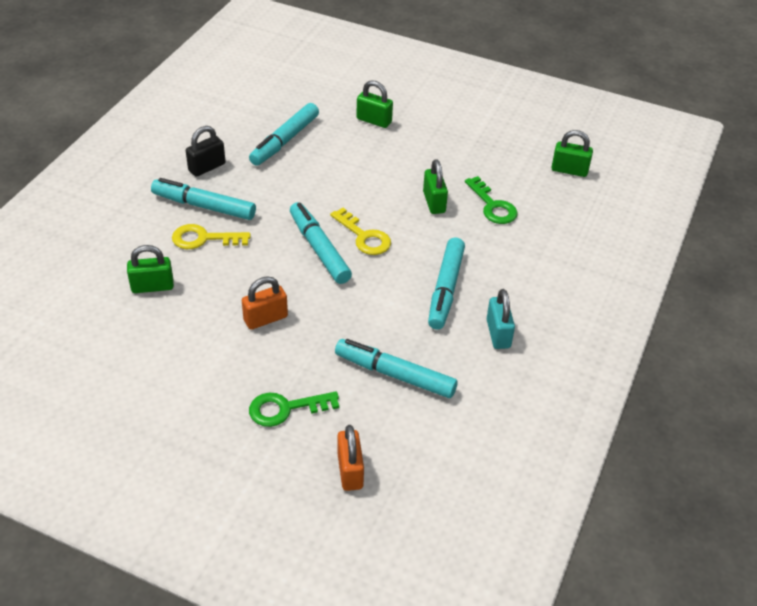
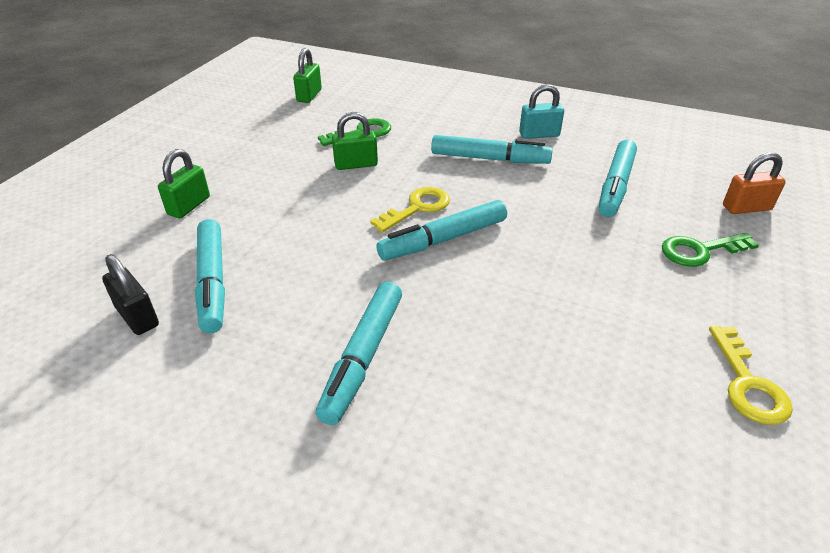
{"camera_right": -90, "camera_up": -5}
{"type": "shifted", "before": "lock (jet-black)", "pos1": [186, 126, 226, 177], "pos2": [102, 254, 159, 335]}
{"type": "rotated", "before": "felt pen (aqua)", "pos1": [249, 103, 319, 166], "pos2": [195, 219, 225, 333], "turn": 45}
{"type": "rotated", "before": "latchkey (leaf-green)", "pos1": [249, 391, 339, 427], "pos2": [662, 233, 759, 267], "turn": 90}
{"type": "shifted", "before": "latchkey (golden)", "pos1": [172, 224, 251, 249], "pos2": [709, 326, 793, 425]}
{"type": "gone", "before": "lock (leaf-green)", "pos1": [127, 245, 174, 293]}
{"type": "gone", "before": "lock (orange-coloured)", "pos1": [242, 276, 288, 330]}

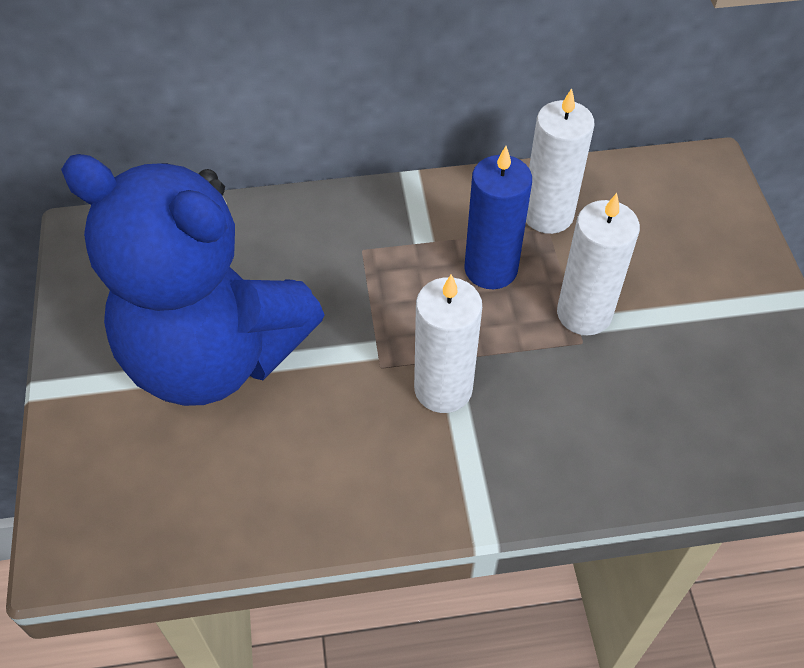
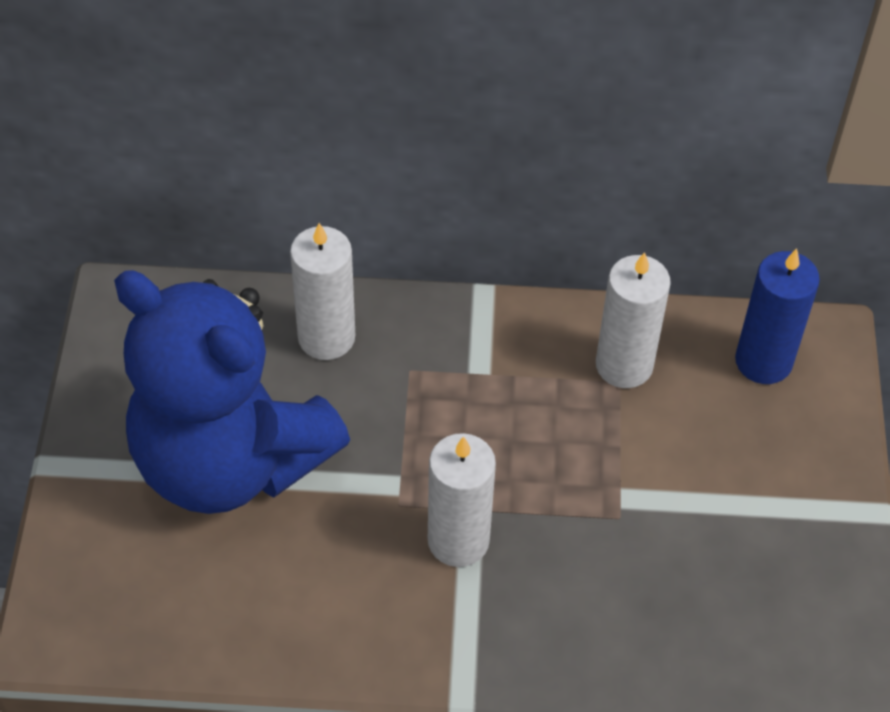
{"camera_right": 10, "camera_up": 0}
{"type": "shifted", "before": "pillar candle (snow-white)", "pos1": [557, 193, 640, 335], "pos2": [290, 223, 355, 360]}
{"type": "shifted", "before": "pillar candle (blue)", "pos1": [464, 146, 532, 289], "pos2": [735, 248, 820, 384]}

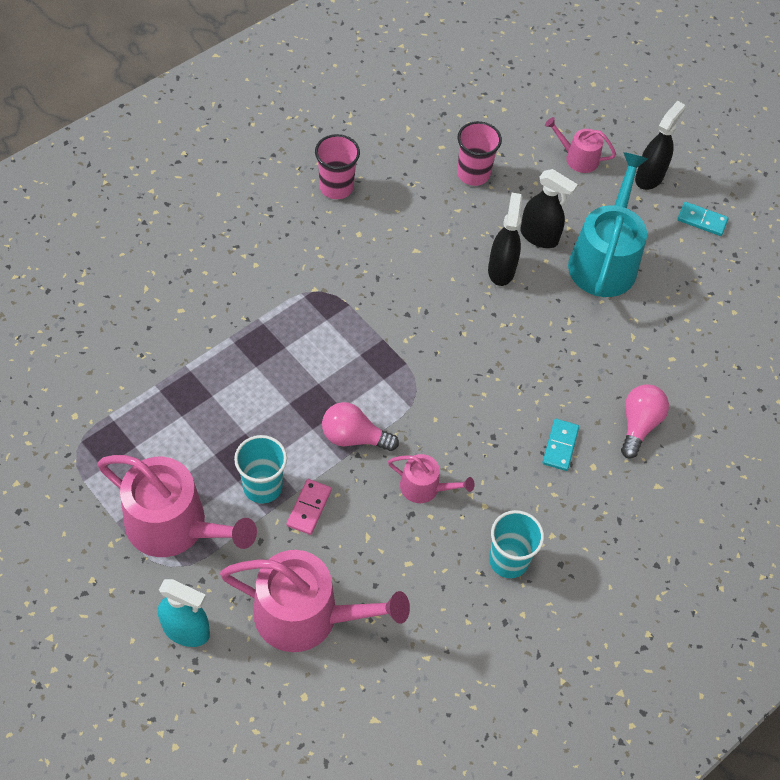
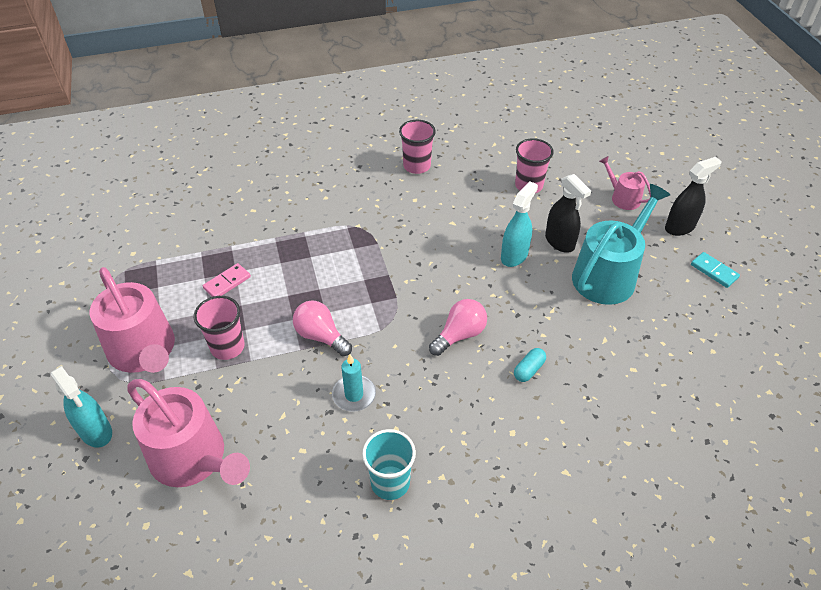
{"camera_right": 30, "camera_up": -10}
{"type": "repainted", "before": "beaker (aqua)", "after": "beaker (rose-pink)", "pos1": [234, 435, 287, 504], "pos2": [194, 296, 245, 360]}
{"type": "shifted", "before": "domino piece (rose-pink)", "pos1": [287, 479, 332, 535], "pos2": [203, 263, 251, 297]}
{"type": "swapped", "before": "watering pot (rose-pink)", "after": "pillar candle (aqua)", "pos1": [388, 454, 475, 503], "pos2": [332, 354, 376, 412]}
{"type": "shifted", "before": "lightbulb (rose-pink)", "pos1": [621, 384, 669, 458], "pos2": [429, 299, 487, 356]}
{"type": "repainted", "before": "spray bottle (jet-black)", "after": "spray bottle (aqua)", "pos1": [488, 193, 522, 286], "pos2": [501, 181, 538, 267]}
{"type": "new", "after": "capsule (aqua)", "pos2": [514, 348, 546, 382]}
{"type": "gone", "before": "domino piece (aqua)", "pos1": [543, 419, 579, 471]}

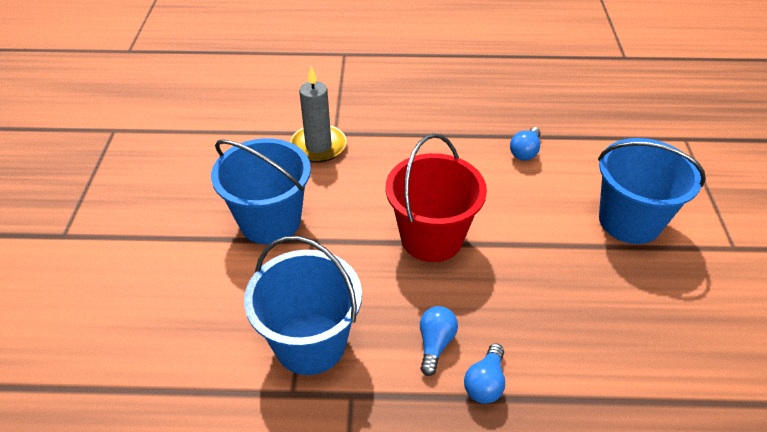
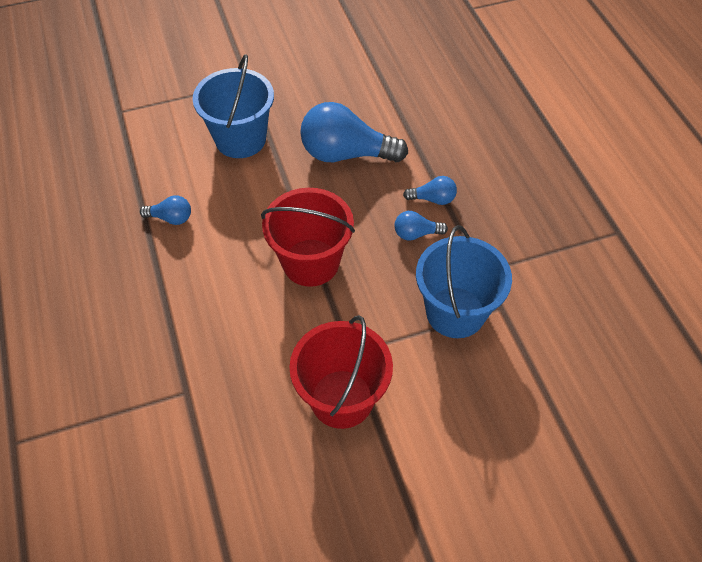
{"camera_right": -110, "camera_up": 10}
{"type": "repainted", "before": "sand bucket (blue)", "after": "sand bucket (scarlet)", "pos1": [211, 138, 311, 244], "pos2": [289, 315, 393, 429]}
{"type": "new", "after": "lightbulb (blue)", "pos2": [300, 102, 408, 162]}
{"type": "gone", "before": "pillar candle (grey)", "pos1": [290, 66, 347, 163]}

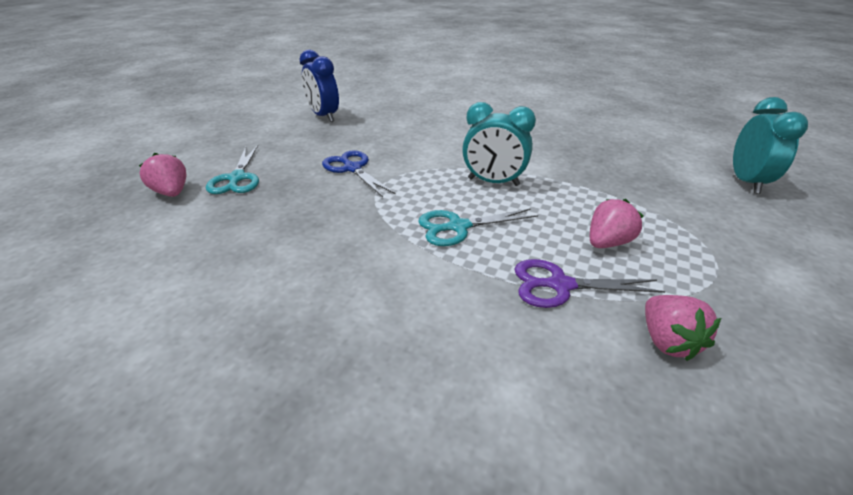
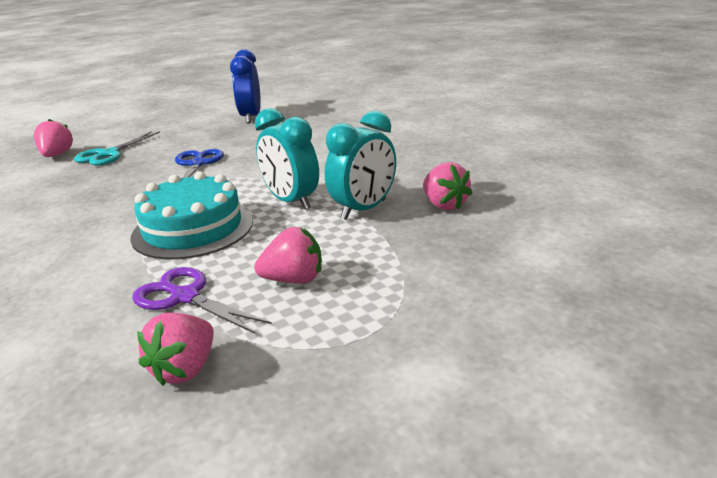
{"camera_right": 35, "camera_up": -10}
{"type": "swapped", "before": "pair of scissors (aqua)", "after": "layer cake (aqua)", "pos1": [418, 208, 538, 246], "pos2": [130, 171, 253, 259]}
{"type": "shifted", "before": "alarm clock (aqua)", "pos1": [733, 97, 808, 194], "pos2": [325, 111, 396, 220]}
{"type": "new", "after": "toy strawberry (rose-pink)", "pos2": [423, 162, 473, 211]}

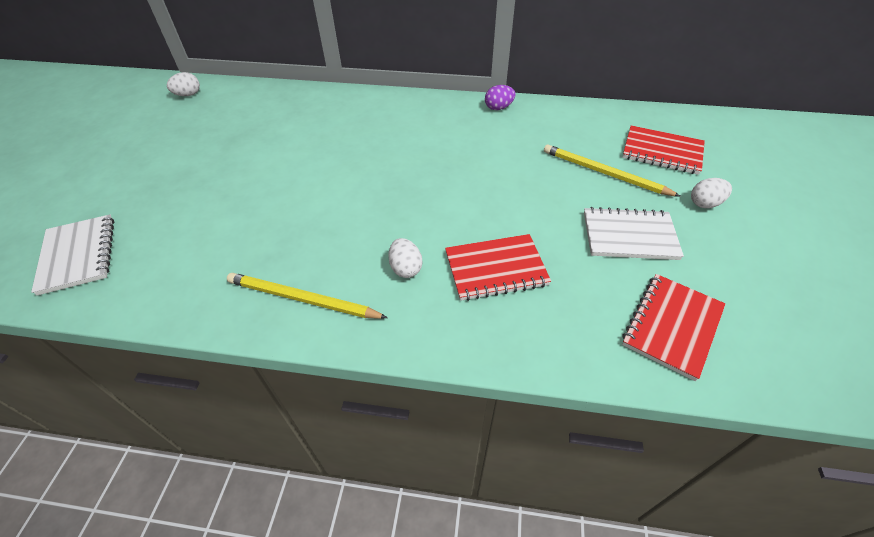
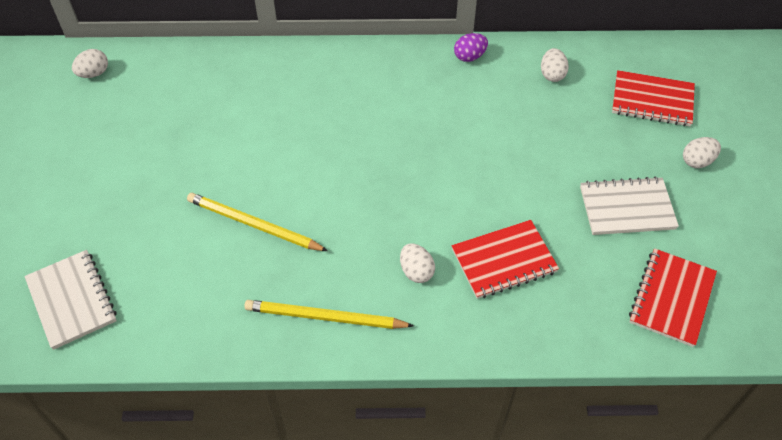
{"camera_right": -10, "camera_up": 5}
{"type": "shifted", "before": "wooden pencil (golden)", "pos1": [544, 144, 681, 197], "pos2": [187, 193, 328, 251]}
{"type": "new", "after": "toy egg (snow-white)", "pos2": [541, 48, 569, 82]}

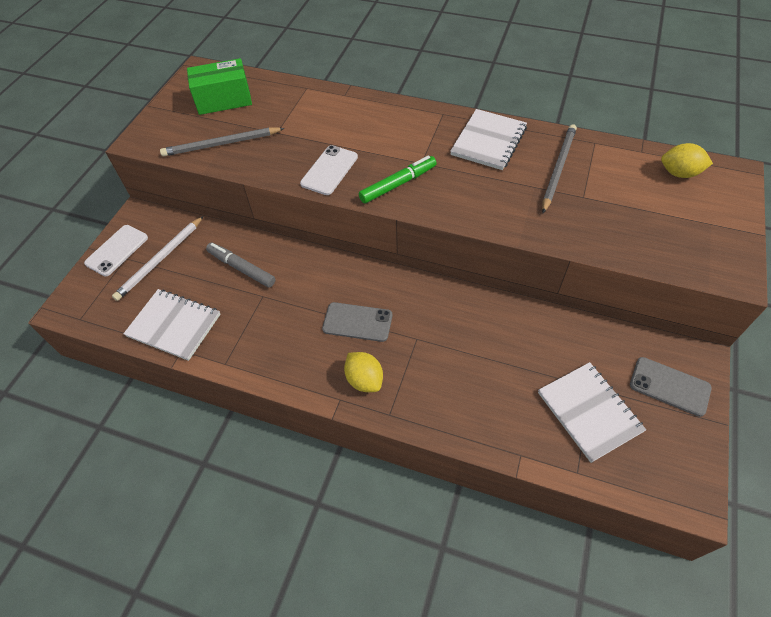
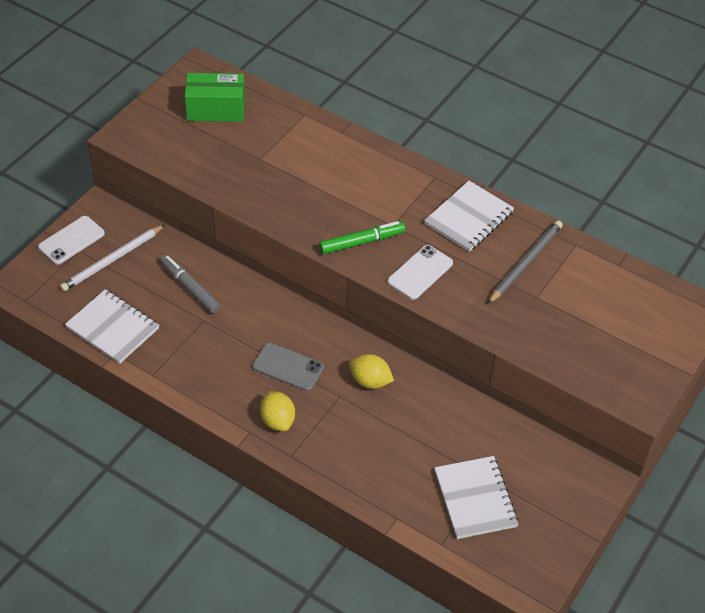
{"camera_right": 10, "camera_up": -5}
{"type": "shifted", "before": "lemon (golden)", "pos1": [661, 143, 713, 178], "pos2": [349, 354, 394, 389]}
{"type": "shifted", "before": "phone (snow-white)", "pos1": [300, 145, 358, 195], "pos2": [387, 245, 453, 300]}
{"type": "gone", "before": "wooden pencil (grey)", "pos1": [160, 127, 285, 156]}
{"type": "gone", "before": "phone (grey)", "pos1": [630, 357, 712, 417]}

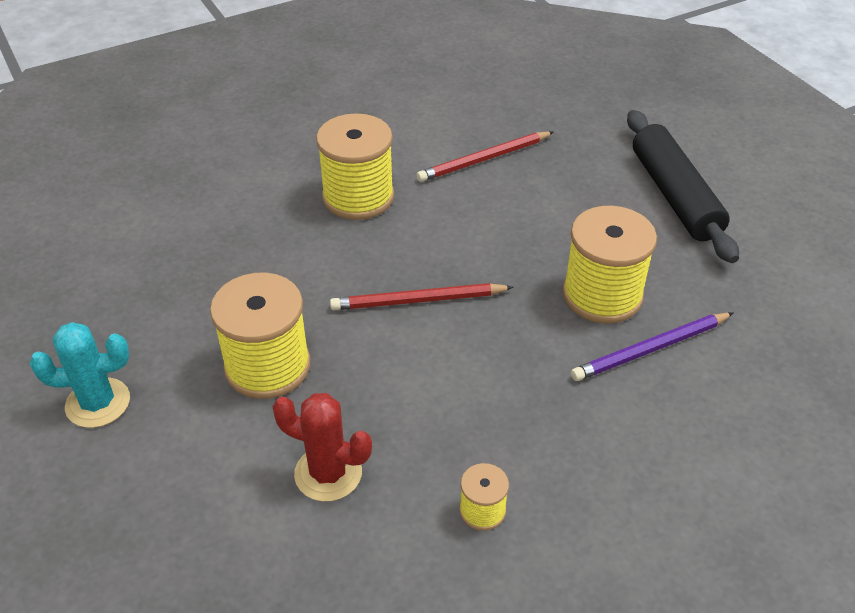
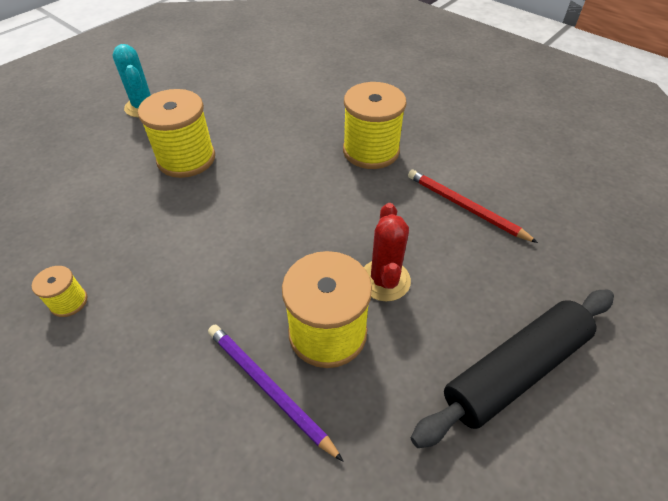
{"camera_right": 70, "camera_up": 5}
{"type": "shifted", "before": "saguaro cactus (scarlet)", "pos1": [272, 393, 372, 502], "pos2": [364, 203, 411, 301]}
{"type": "gone", "before": "wooden pencil (scarlet)", "pos1": [330, 283, 513, 310]}

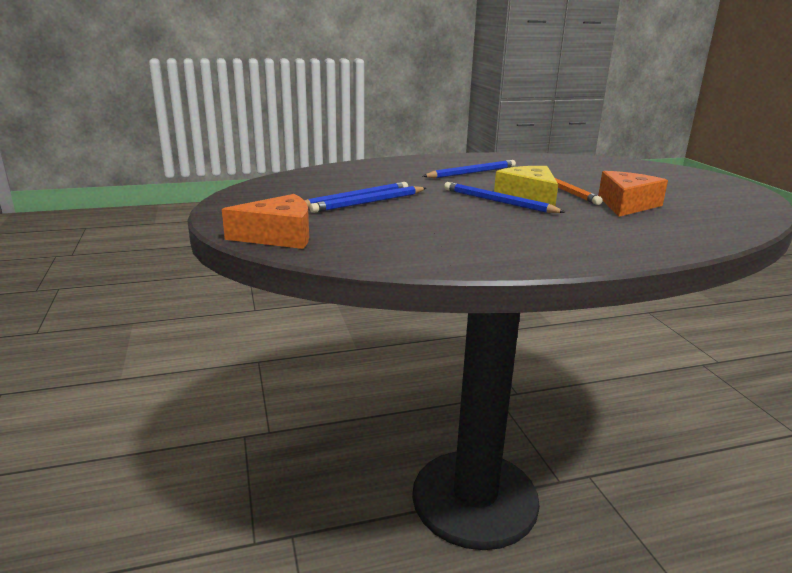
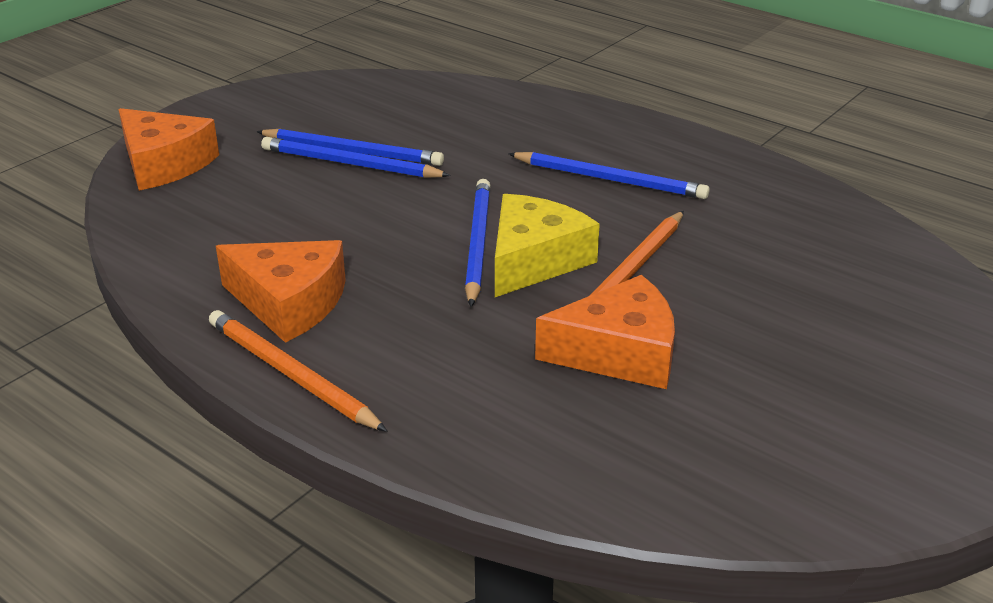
{"camera_right": 55, "camera_up": 10}
{"type": "new", "after": "wooden pencil (orange-coloured)", "pos2": [209, 310, 388, 432]}
{"type": "new", "after": "cheese (orange-coloured)", "pos2": [216, 240, 346, 343]}

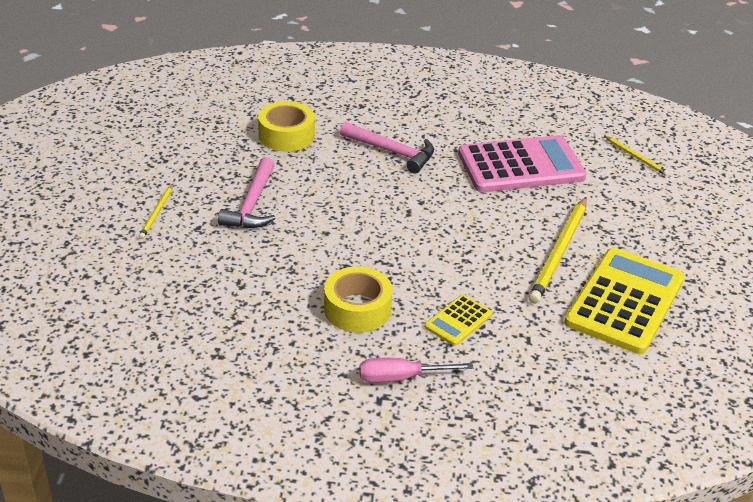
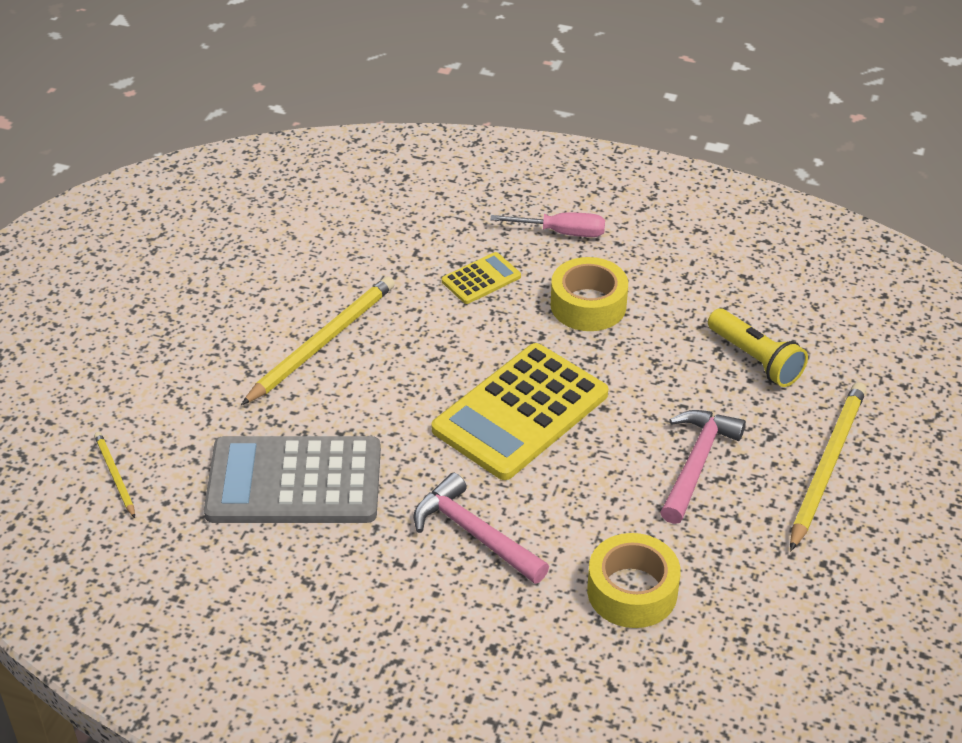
{"camera_right": -165, "camera_up": 5}
{"type": "repainted", "before": "adding machine (rose-pink)", "after": "adding machine (grey)", "pos1": [458, 135, 586, 192], "pos2": [204, 436, 381, 523]}
{"type": "shifted", "before": "adding machine (golden)", "pos1": [564, 248, 685, 354], "pos2": [431, 343, 608, 480]}
{"type": "new", "after": "torch (golden)", "pos2": [708, 308, 808, 387]}
{"type": "scaled", "before": "wooden pencil (golden)", "pos1": [139, 184, 173, 239], "pos2": [790, 382, 866, 551], "scale": 1.95}

